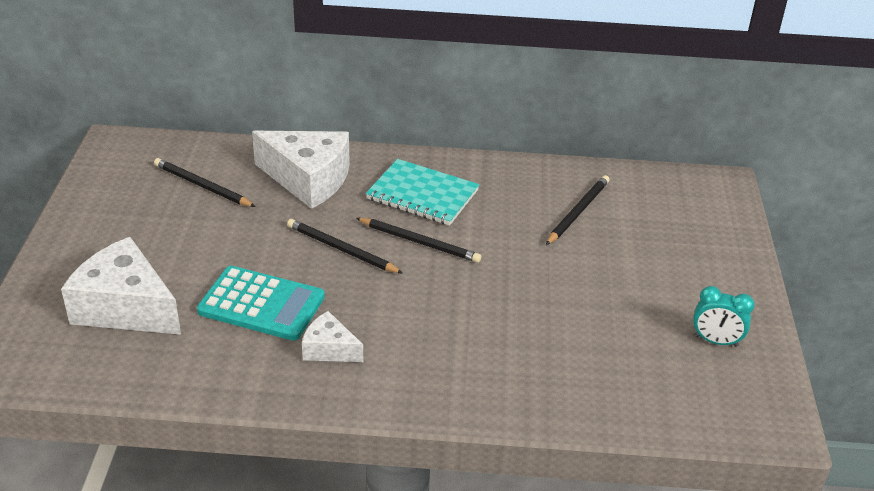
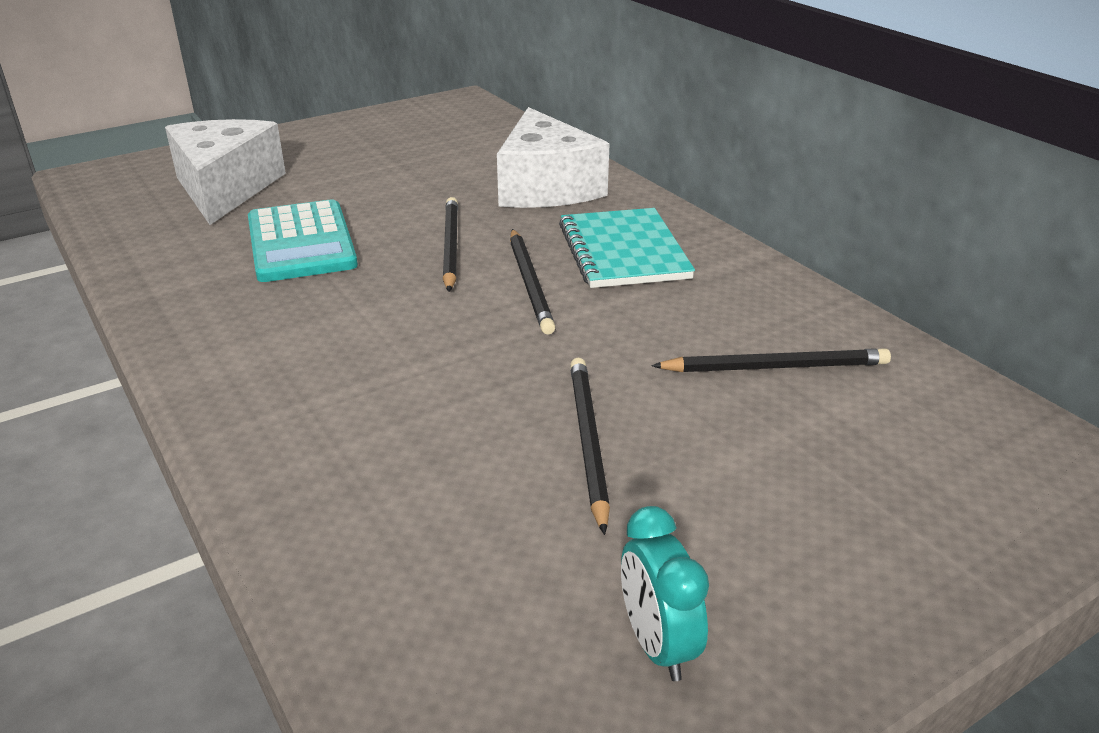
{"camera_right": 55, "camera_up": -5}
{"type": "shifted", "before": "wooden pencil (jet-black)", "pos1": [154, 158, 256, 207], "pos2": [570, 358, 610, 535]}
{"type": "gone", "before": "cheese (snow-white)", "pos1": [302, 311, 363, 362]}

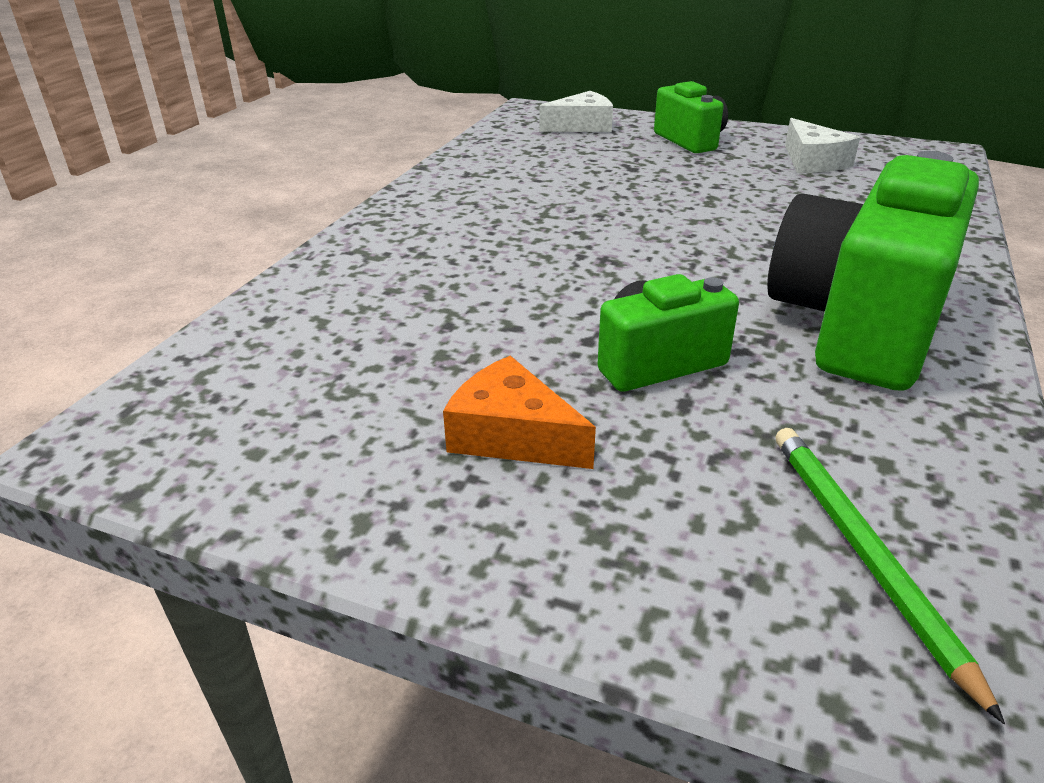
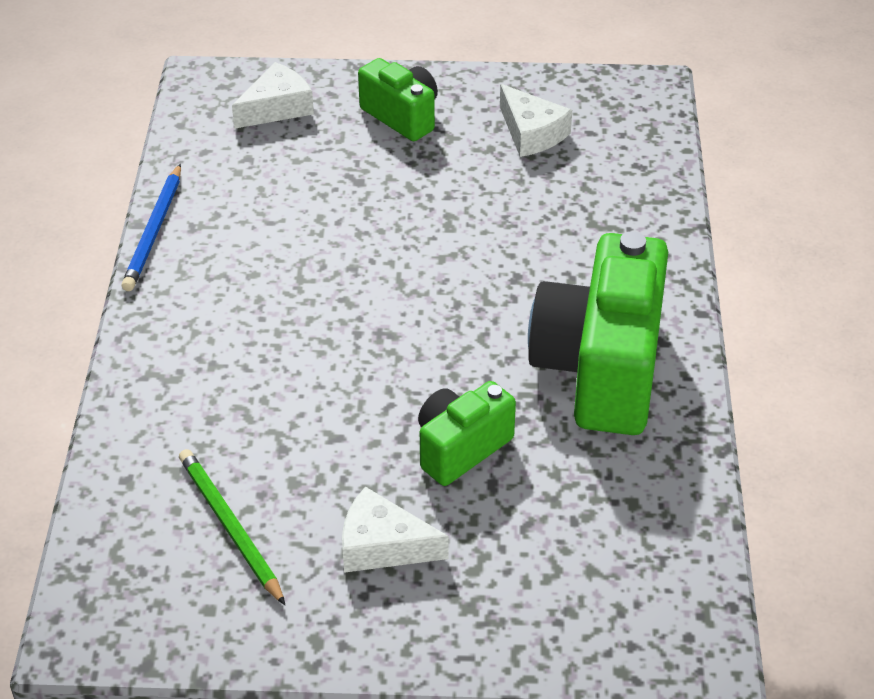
{"camera_right": -20, "camera_up": 10}
{"type": "new", "after": "wooden pencil (blue)", "pos2": [121, 164, 181, 291]}
{"type": "shifted", "before": "wooden pencil (leaf-green)", "pos1": [775, 428, 1005, 724], "pos2": [179, 449, 285, 605]}
{"type": "repainted", "before": "cheese (orange-coloured)", "after": "cheese (snow-white)", "pos1": [443, 356, 596, 469], "pos2": [342, 487, 449, 573]}

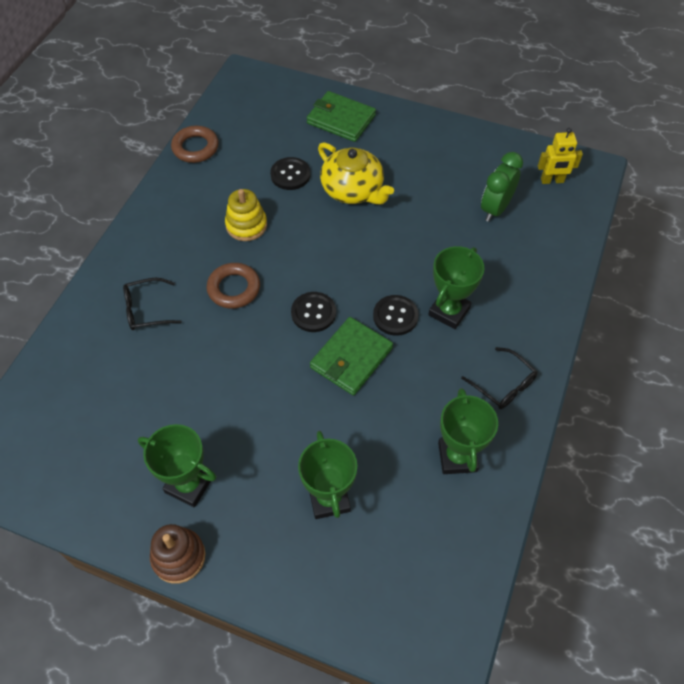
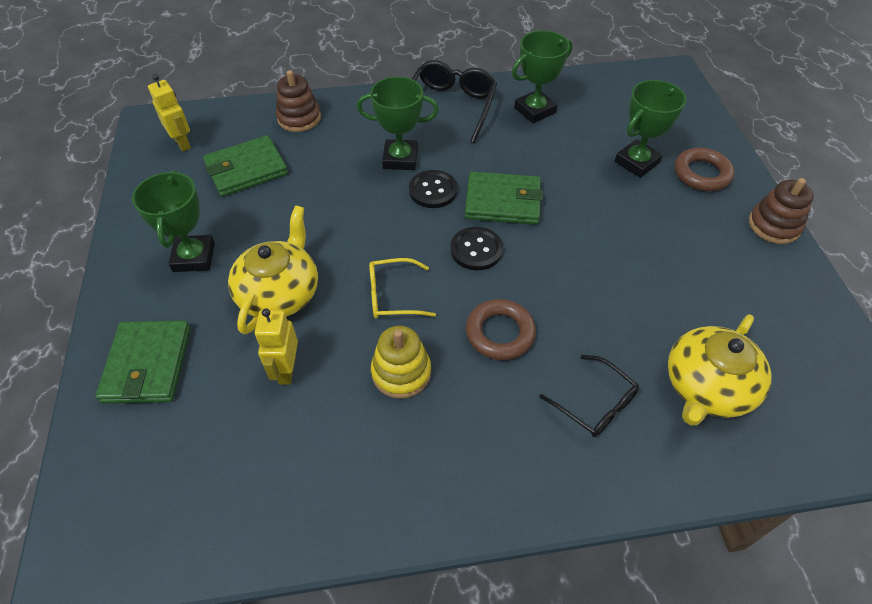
{"camera_right": -120, "camera_up": -5}
{"type": "shifted", "before": "prize cup (leaf-green)", "pos1": [138, 424, 217, 507], "pos2": [132, 170, 215, 272]}
{"type": "swapped", "before": "alarm clock (leaf-green)", "after": "billfold (leaf-green)", "pos1": [481, 152, 523, 222], "pos2": [203, 135, 288, 197]}
{"type": "swapped", "before": "sewing button (jet-black)", "after": "toy robot (golden)", "pos1": [270, 157, 311, 190], "pos2": [255, 308, 298, 385]}
{"type": "new", "after": "stacking rings (dark brown)", "pos2": [276, 70, 321, 132]}
{"type": "new", "after": "glasses (golden)", "pos2": [369, 258, 436, 318]}
{"type": "scaled", "before": "glasses (jet-black)", "pos1": [461, 347, 538, 409], "pos2": [412, 60, 497, 143], "scale": 1.59}
{"type": "new", "after": "teapot (golden)", "pos2": [668, 314, 771, 426]}
{"type": "shifted", "before": "hoop (dark brown)", "pos1": [171, 126, 219, 163], "pos2": [675, 148, 735, 191]}

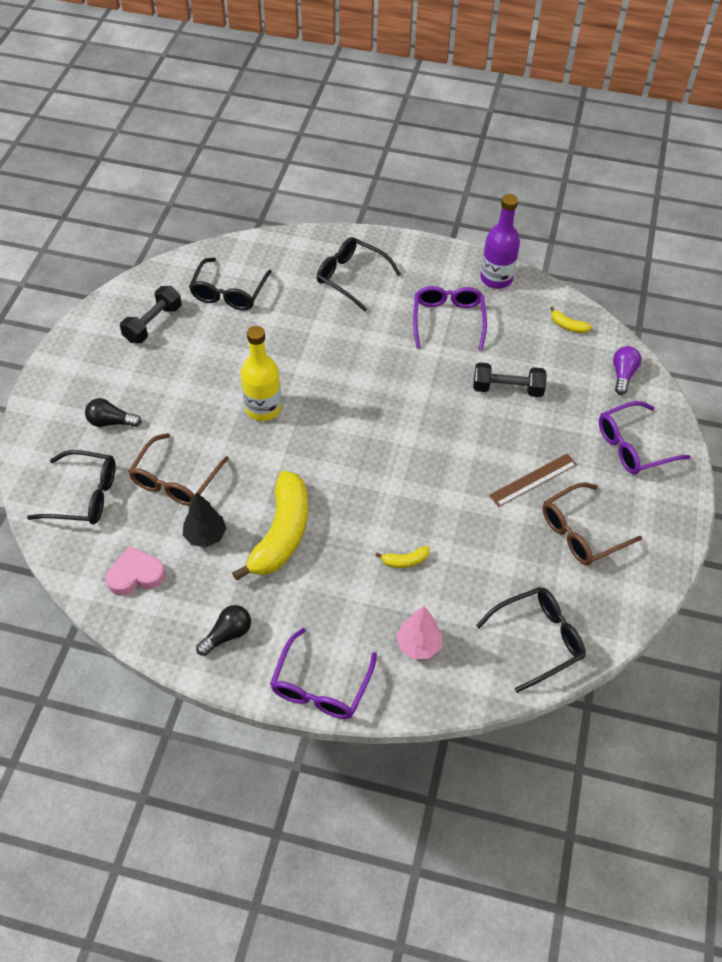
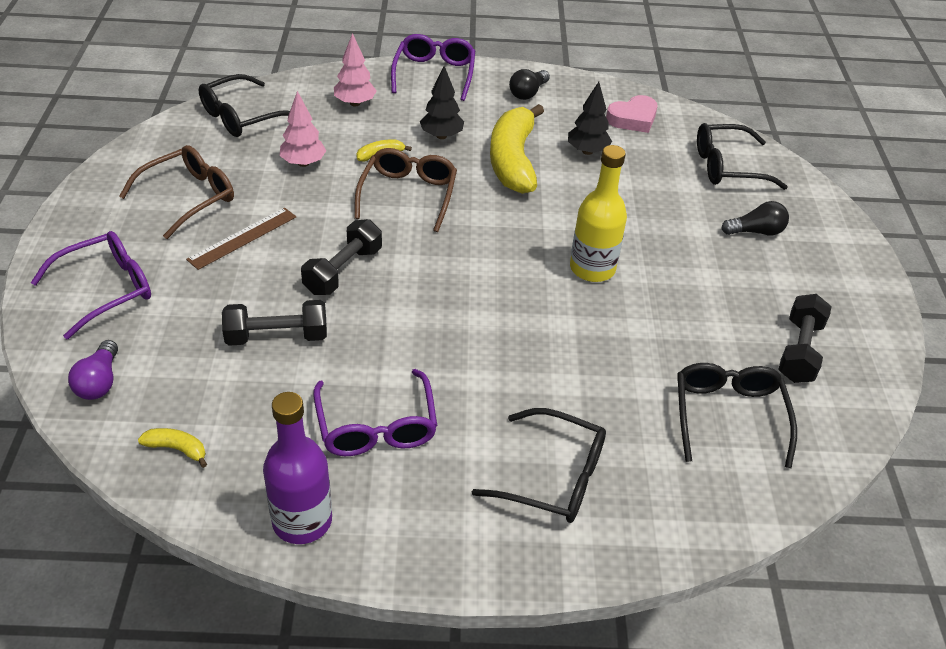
{"camera_right": 165, "camera_up": -10}
{"type": "new", "after": "toy tree (rose-pink)", "pos2": [280, 91, 327, 167]}
{"type": "new", "after": "hand weight (jet-black)", "pos2": [301, 219, 382, 295]}
{"type": "shifted", "before": "glasses (dark brown)", "pos1": [128, 433, 229, 506], "pos2": [354, 148, 457, 232]}
{"type": "new", "after": "toy tree (jet-black)", "pos2": [420, 66, 464, 139]}

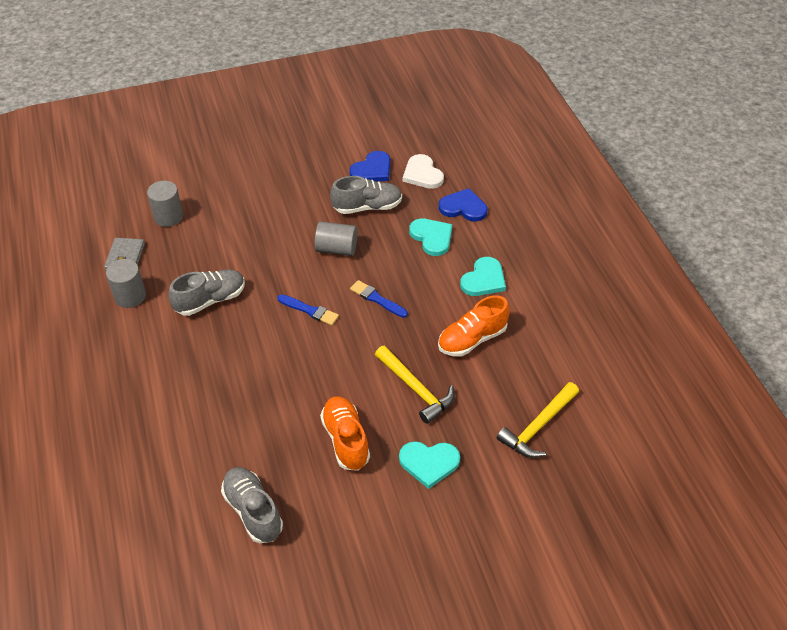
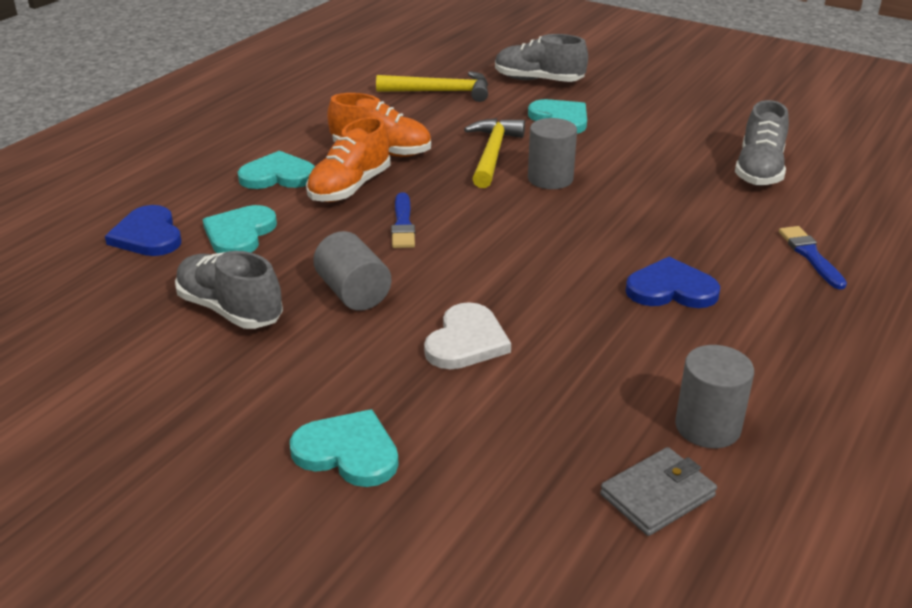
{"camera_right": -130, "camera_up": -15}
{"type": "new", "after": "heart (aqua)", "pos2": [290, 409, 399, 487]}
{"type": "shifted", "before": "shoe (orange-coloured)", "pos1": [320, 396, 370, 471], "pos2": [306, 117, 391, 202]}
{"type": "shifted", "before": "heart (snow-white)", "pos1": [403, 154, 444, 189], "pos2": [424, 302, 511, 369]}
{"type": "shifted", "before": "shoe (grey)", "pos1": [168, 269, 245, 316], "pos2": [495, 34, 588, 82]}
{"type": "shifted", "before": "solid cylinder (grey)", "pos1": [147, 181, 183, 227], "pos2": [528, 118, 577, 189]}
{"type": "shifted", "before": "heart (blue)", "pos1": [349, 151, 390, 182], "pos2": [626, 257, 720, 308]}
{"type": "shifted", "before": "brush (blue)", "pos1": [277, 294, 339, 325], "pos2": [779, 226, 847, 289]}

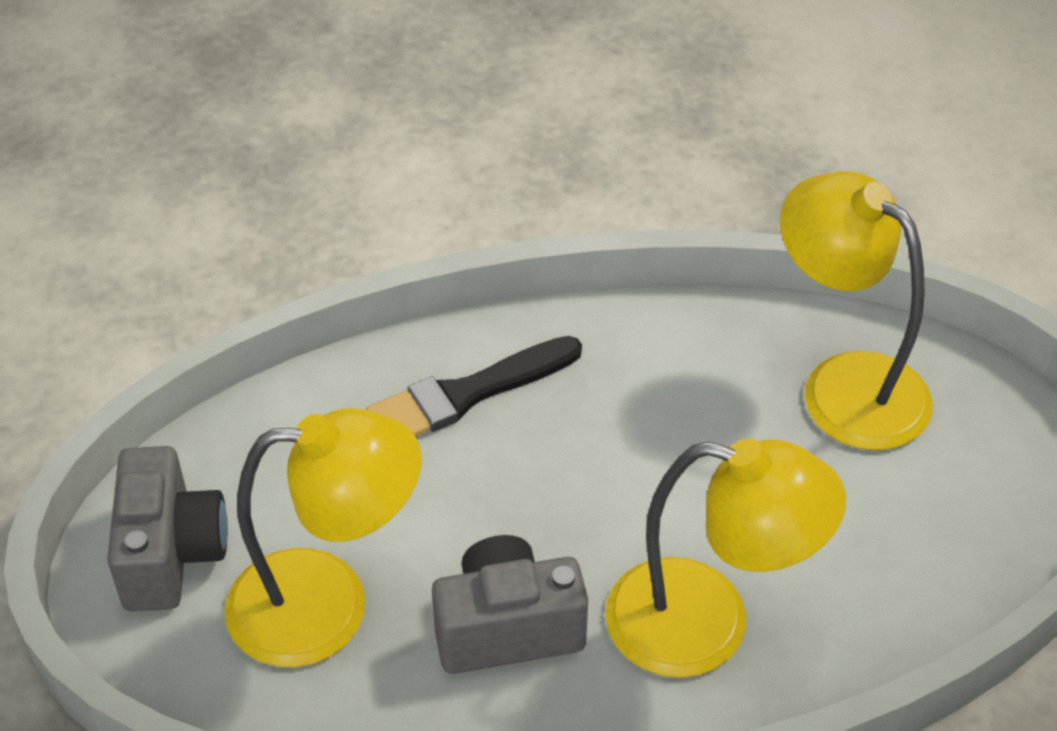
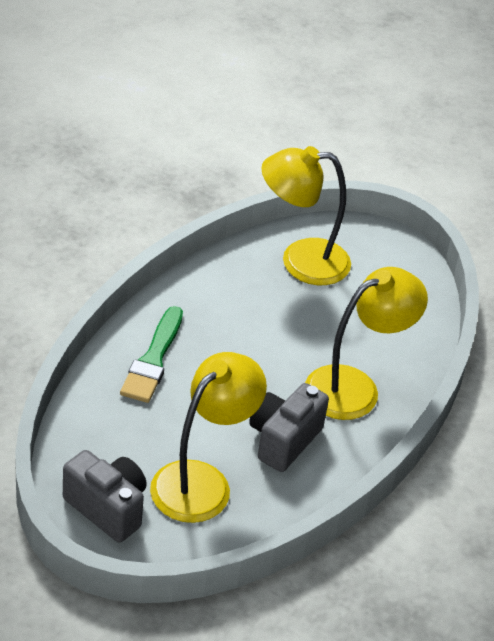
{"camera_right": -50, "camera_up": -5}
{"type": "repainted", "before": "brush (jet-black)", "after": "brush (leaf-green)", "pos1": [366, 336, 582, 437], "pos2": [120, 306, 183, 403]}

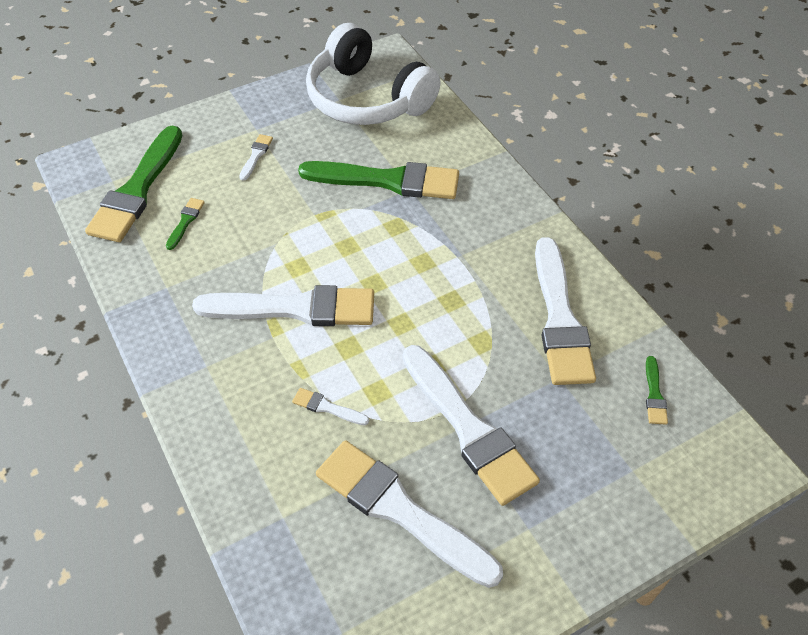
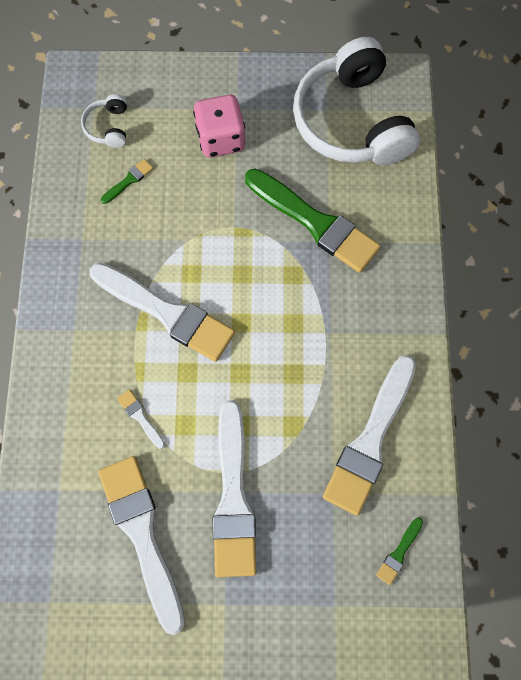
{"camera_right": 30, "camera_up": 20}
{"type": "swapped", "before": "brush (leaf-green)", "after": "headphones (snow-white)", "pos1": [85, 126, 182, 242], "pos2": [81, 94, 127, 148]}
{"type": "swapped", "before": "brush (snow-white)", "after": "die (rose-pink)", "pos1": [239, 134, 273, 181], "pos2": [193, 95, 245, 157]}

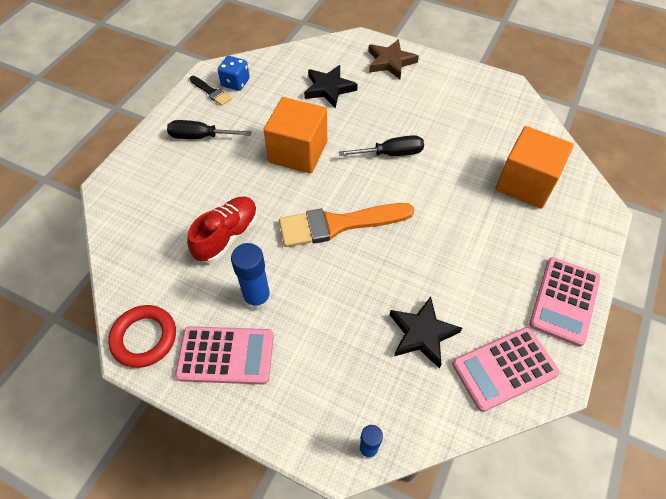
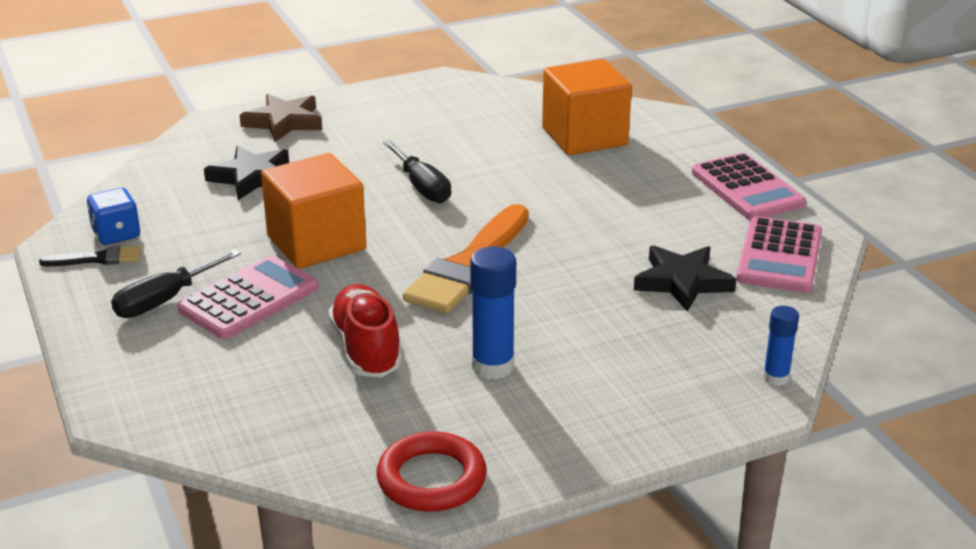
{"camera_right": -50, "camera_up": -25}
{"type": "shifted", "before": "adding machine (rose-pink)", "pos1": [175, 326, 274, 385], "pos2": [177, 255, 319, 339]}
{"type": "rotated", "before": "hand screwdriver (jet-black)", "pos1": [339, 135, 424, 156], "pos2": [383, 140, 451, 203], "turn": 120}

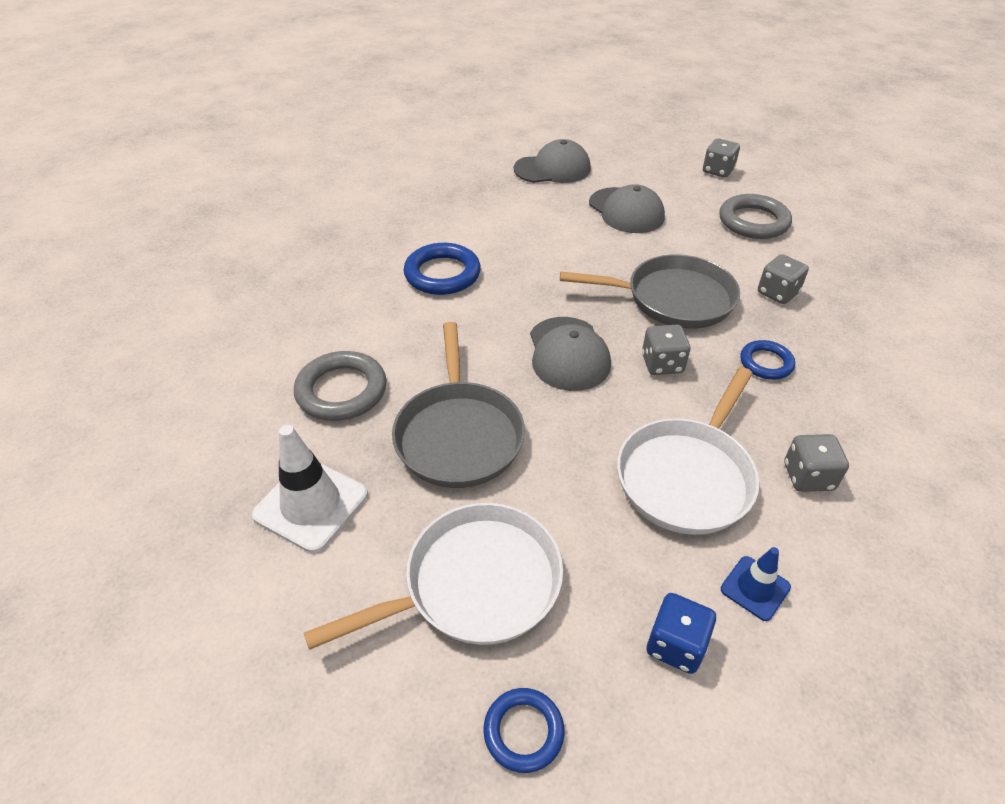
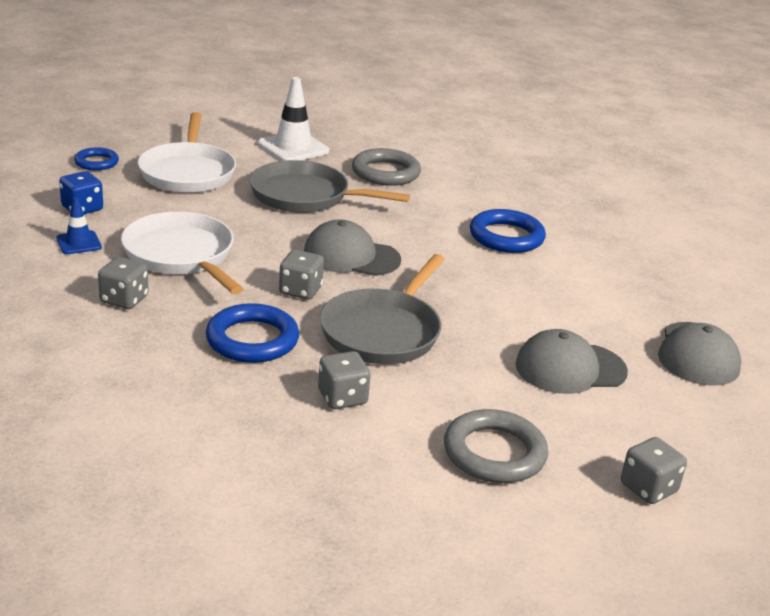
{"camera_right": 110, "camera_up": -15}
{"type": "scaled", "before": "hoop (blue)", "pos1": [740, 340, 795, 379], "pos2": [206, 303, 299, 363], "scale": 1.66}

